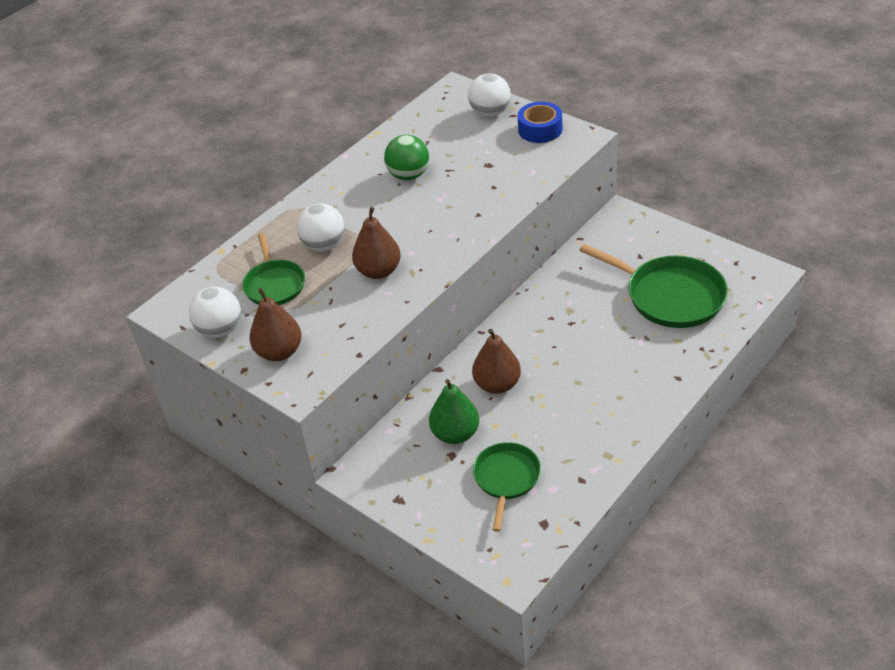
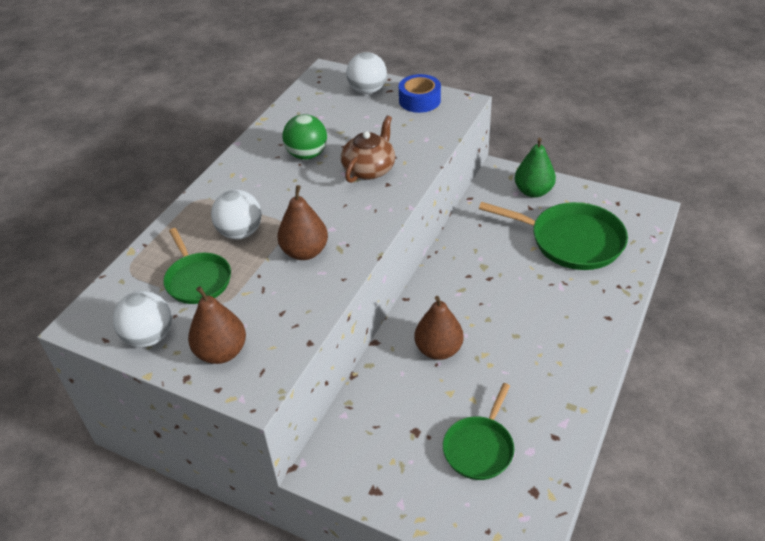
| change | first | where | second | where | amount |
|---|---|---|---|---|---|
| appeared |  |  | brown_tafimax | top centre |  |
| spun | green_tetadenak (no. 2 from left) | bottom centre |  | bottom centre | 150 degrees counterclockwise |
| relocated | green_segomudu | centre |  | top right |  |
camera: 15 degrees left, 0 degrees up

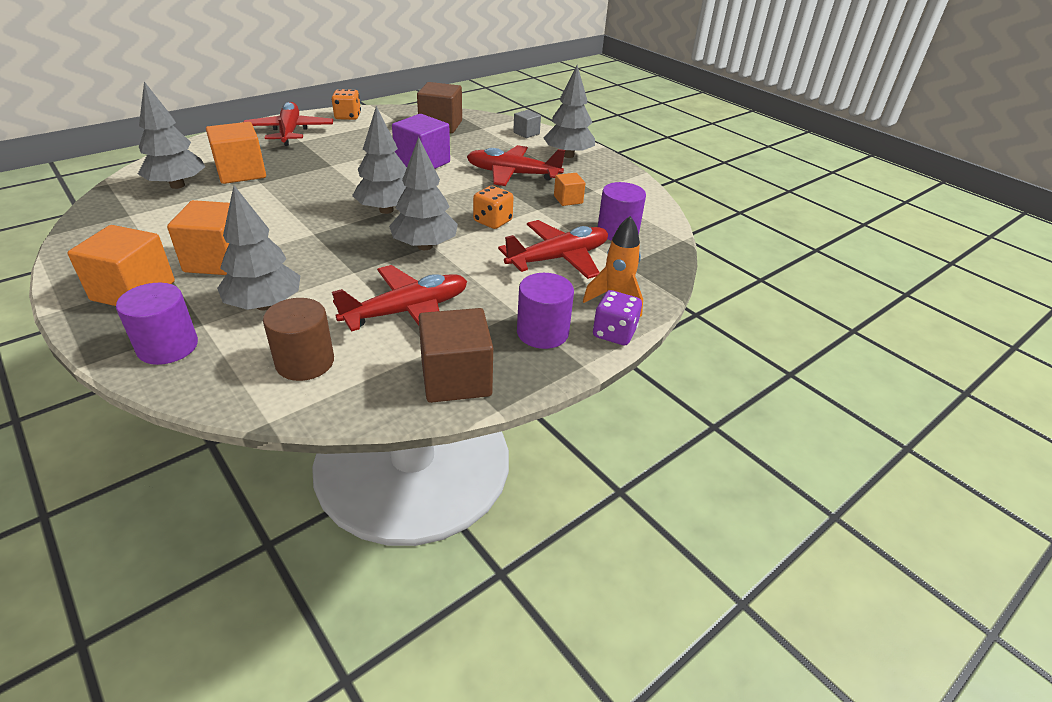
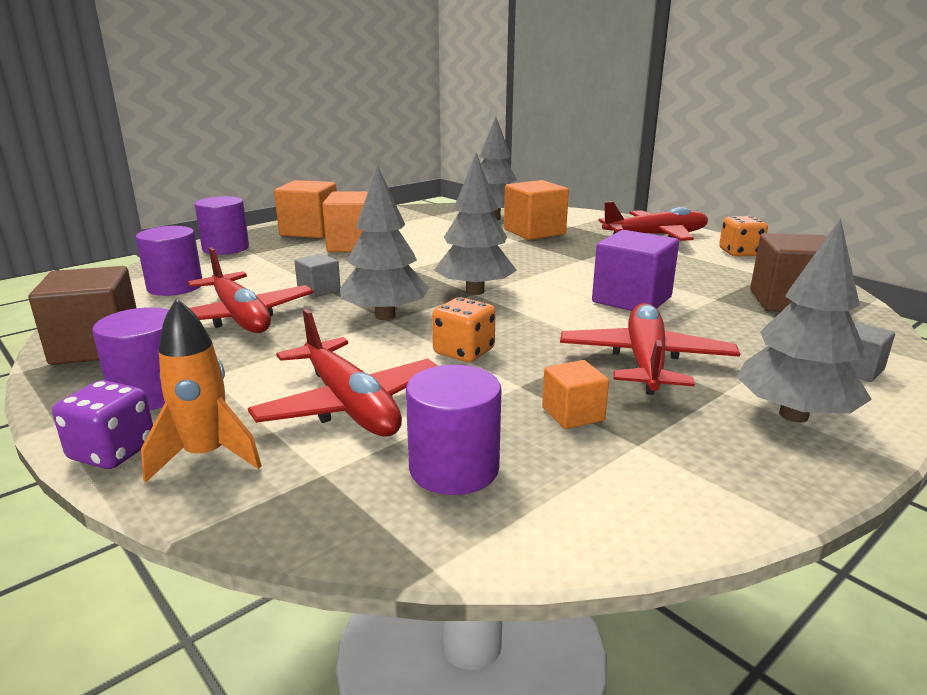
| change | first | where | second | where | amount |
|---|---|---|---|---|---|
| colour | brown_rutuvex | middle left | purple_rutuvex (no. 2 from left) | middle left |  |
| appeared |  |  | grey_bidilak (no. 1 from left) | centre |  |
| missing | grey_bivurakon (no. 2 from left) | middle left |  |  |  |
camera: 90 degrees right, 15 degrees down

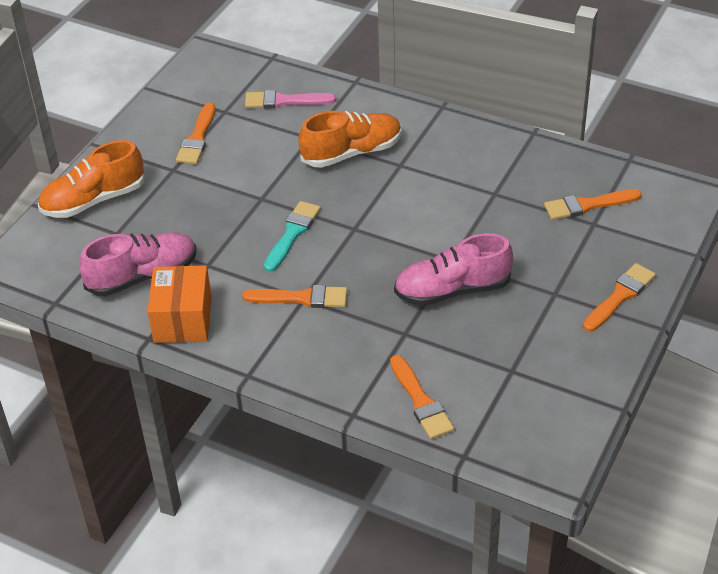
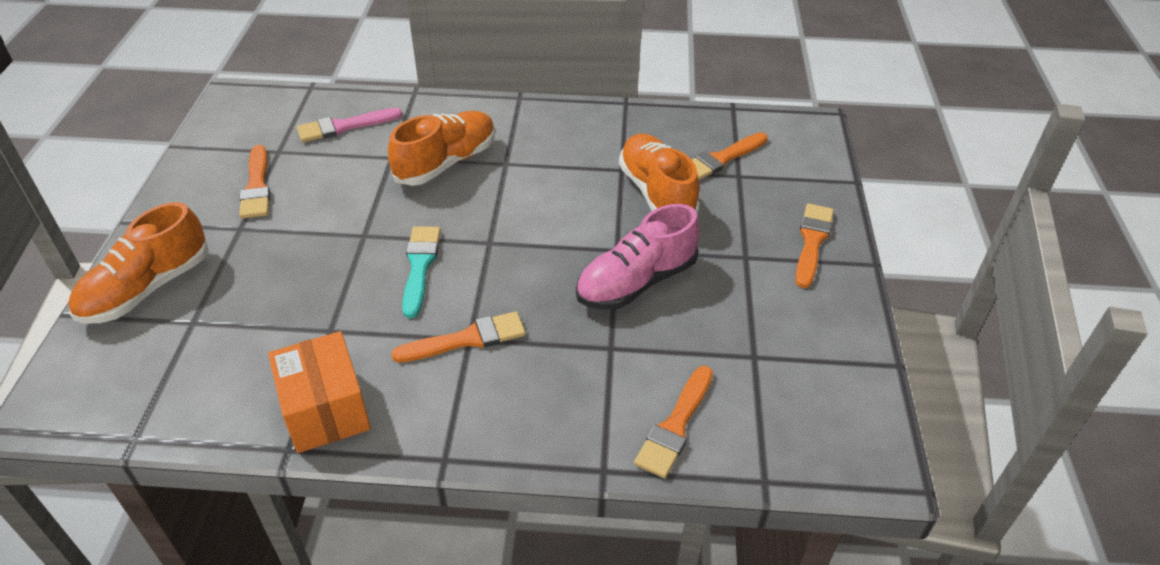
| change | first | where | second | where | amount |
|---|---|---|---|---|---|
| appeared |  |  | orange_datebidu (no. 3 from left) | top centre |  |
| spun | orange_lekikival (no. 3 from left) | bottom centre |  | bottom centre | 75 degrees clockwise |
| missing | pink_datebidu (no. 1 from left) | middle left |  |  |  |
camera: 25 degrees left, 0 degrees up

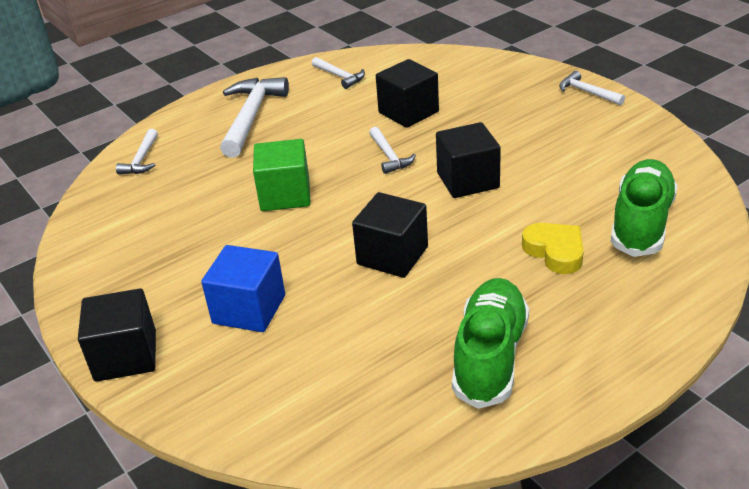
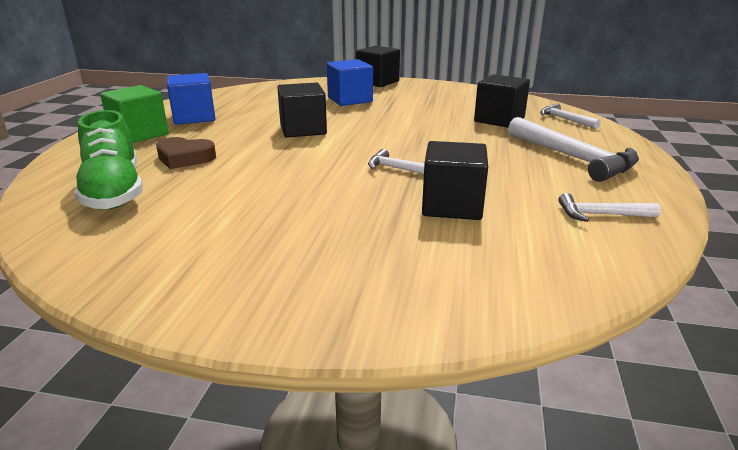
| change | first | where | second | where | amount |
|---|---|---|---|---|---|
| relocated | green_bidilak | centre |  | top left |  |
| colour | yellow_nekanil | middle right | brown_nekanil | middle left |  |
| exchanged | green_datebidu (no. 1 from left) | bottom centre | blue_bidilak (no. 1 from left) | top left |  |
| relocated | black_bidilak (no. 4 from left) | top centre |  | top right |  |
| missing | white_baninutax (no. 5 from left) | top right |  |  |  |
camera: 135 degrees right, 10 degrees down

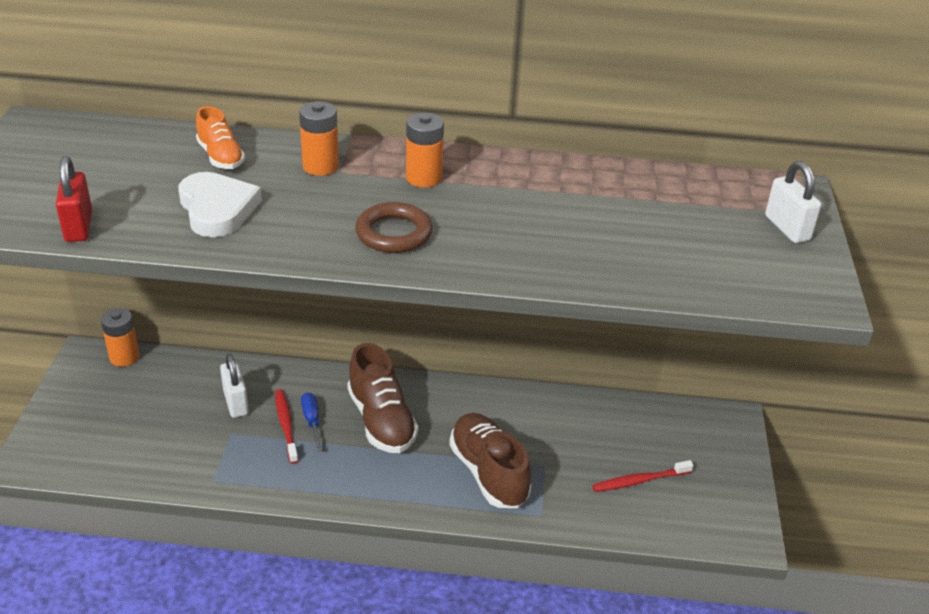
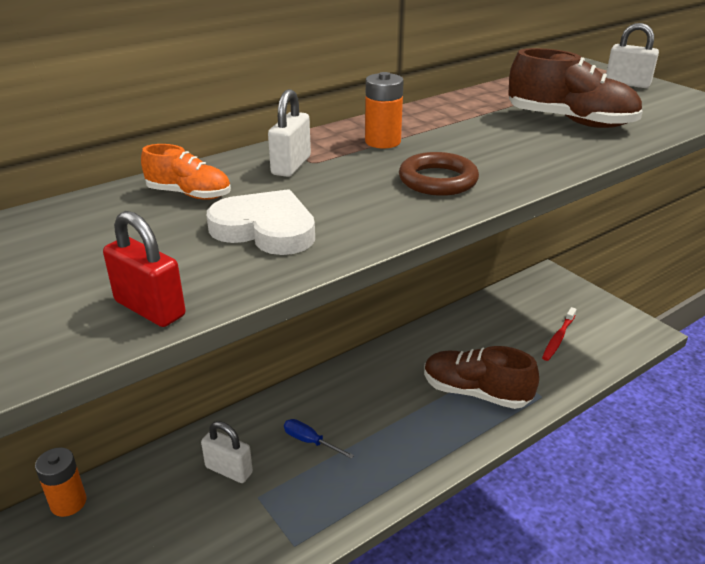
| change | first | where | second | where | amount |
|---|---|---|---|---|---|
| exchanged | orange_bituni (no. 2 from left) | top centre | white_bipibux (no. 2 from left) | top centre |  |
| relocated | brown_datebidu (no. 1 from left in the first image) | centre | brown_datebidu (no. 2 from left) | top right |  |
| missing | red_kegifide (no. 1 from left) | bottom left |  |  |  |
camera: 40 degrees left, 5 degrees down

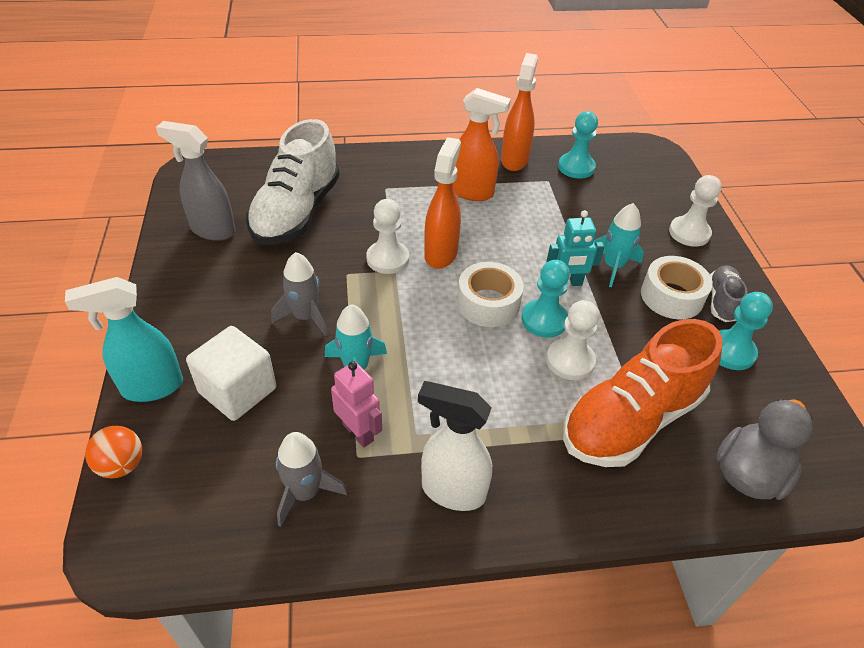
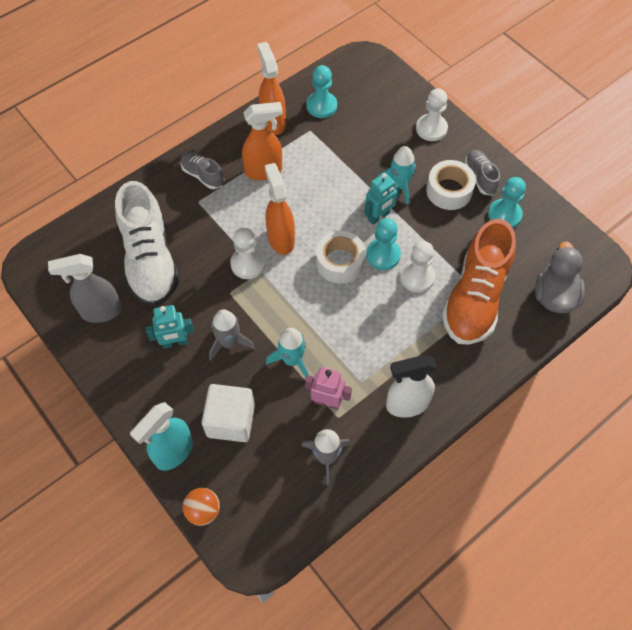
| change | first | where | second | where | amount |
|---|---|---|---|---|---|
| appeared |  |  | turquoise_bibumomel (no. 1 from left) | middle left |  |
| appeared |  |  | grey_datebidu (no. 1 from left) | top left |  |
camera: 30 degrees left, 15 degrees up

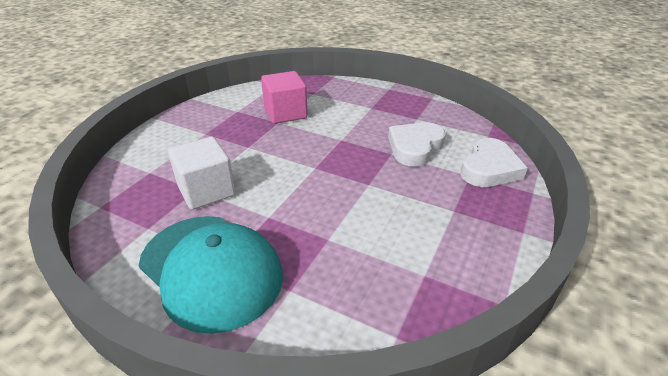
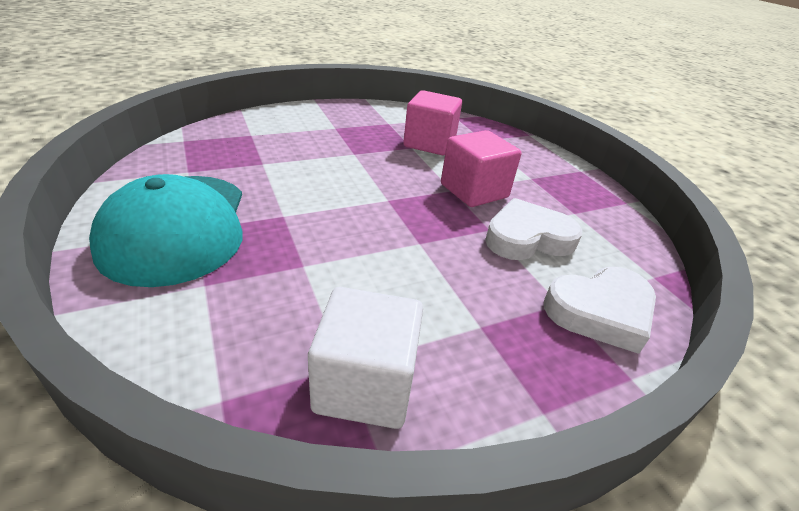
| change | first | where | second | where | amount |
|---|---|---|---|---|---|
| relocated | white_bidilak | middle left |  | bottom centre |  |
| appeared |  |  | pink_bidilak (no. 2 from left) | top centre |  |
camera: 35 degrees right, 0 degrees up

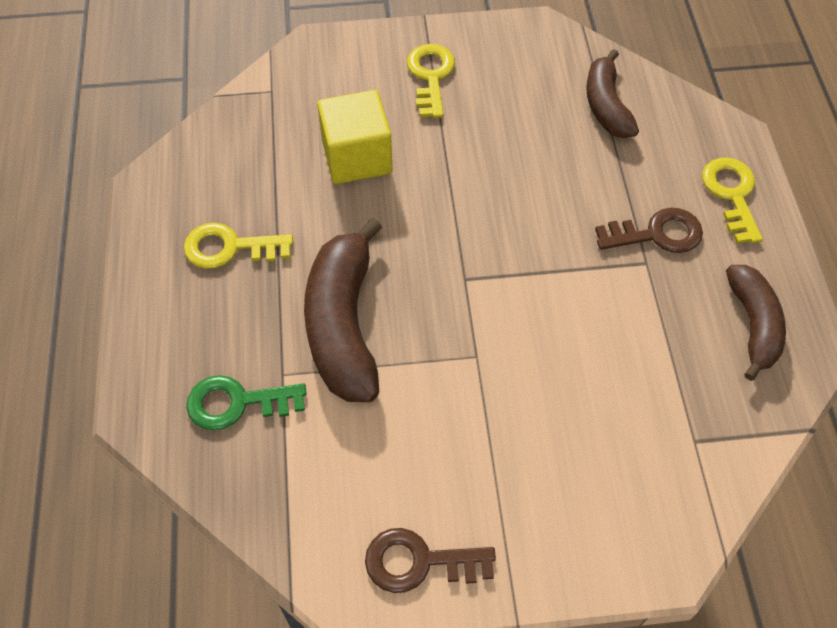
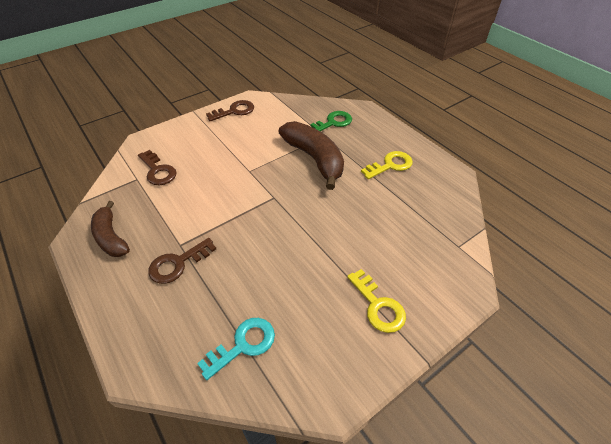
| change | first | where | second | where | amount |
|---|---|---|---|---|---|
| appeared |  |  | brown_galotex (no. 1 from left) | middle left |  |
| exchanged | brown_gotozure (no. 2 from left) | top right | turquoise_galotex | bottom centre |  |
| missing | yellow_bidilak | top centre |  |  |  |
| missing | yellow_galotex (no. 3 from left) | top right |  |  |  |
camera: 150 degrees right, 10 degrees down

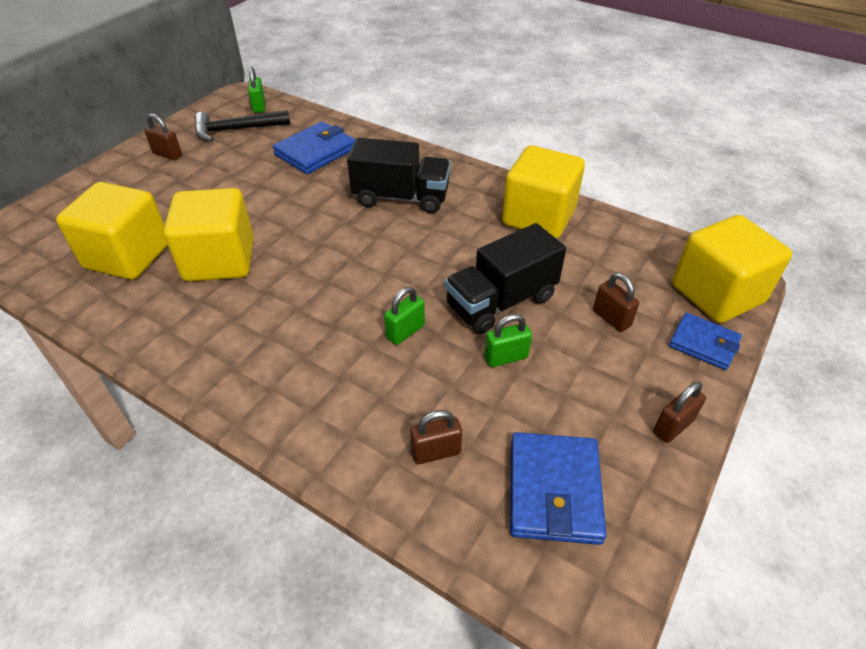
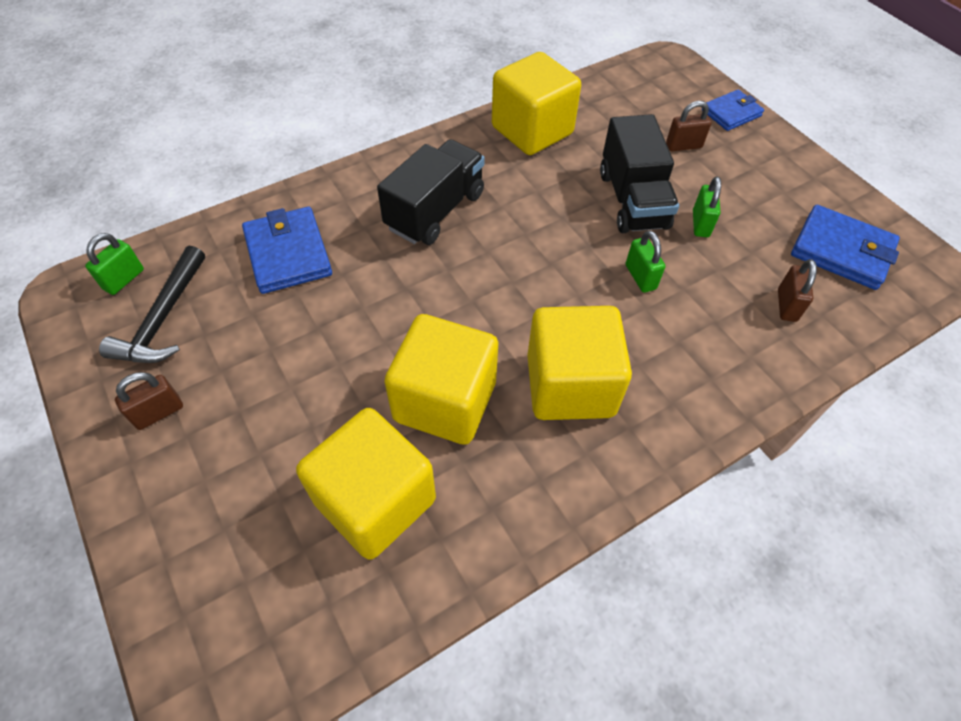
| change | first | where | second | where | amount |
|---|---|---|---|---|---|
| spun | green_bipibux (no. 1 from left) | top left |  | middle left | 75 degrees counterclockwise |
| relocated | yellow_bidilak (no. 4 from left) | middle right |  | centre |  |
| missing | brown_bipibux (no. 4 from left) | middle right |  |  |  |
camera: 65 degrees left, 10 degrees up

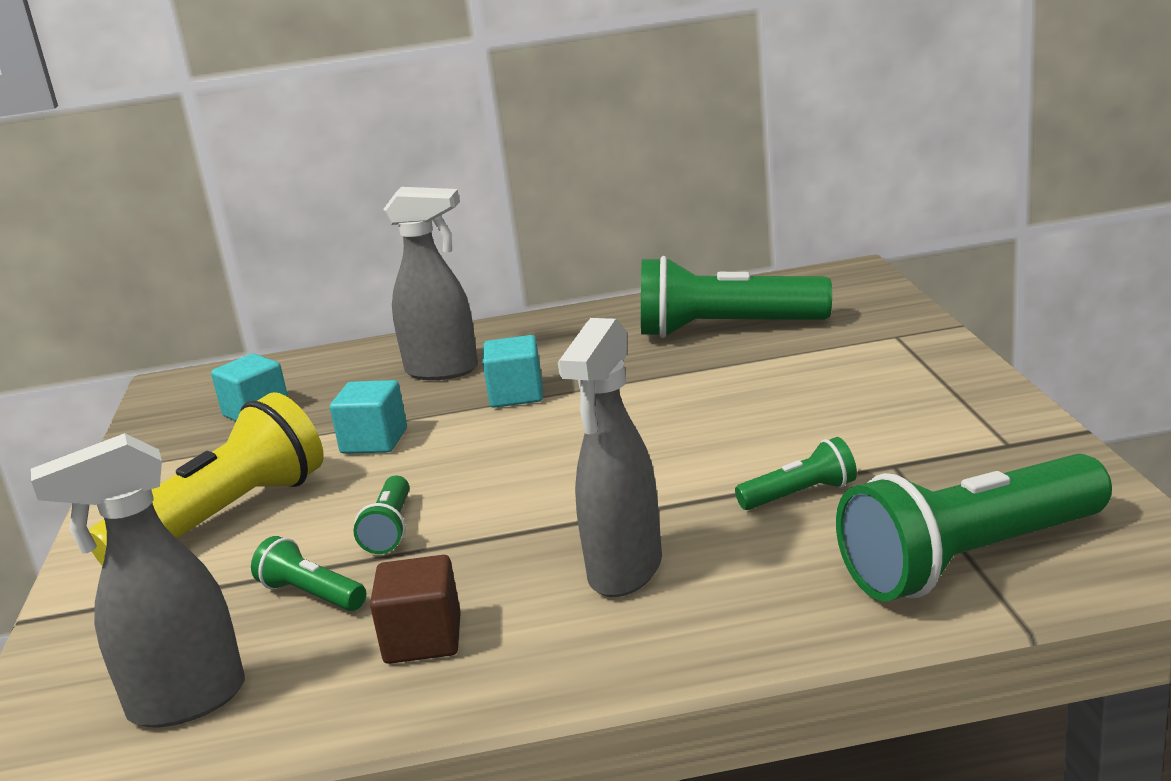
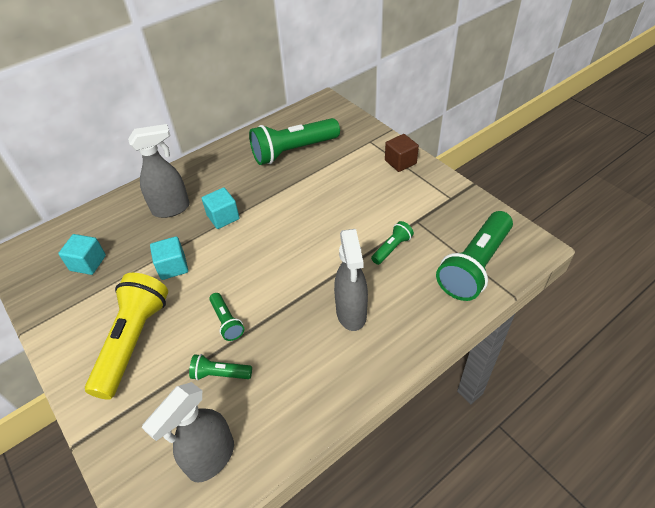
| change | first | where | second | where | amount |
|---|---|---|---|---|---|
| relocated | brown_bidilak | bottom centre |  | top centre |  |
camera: 30 degrees left, 25 degrees up

